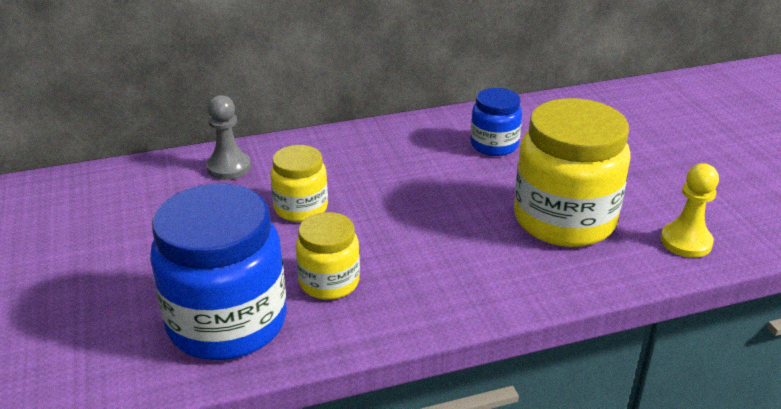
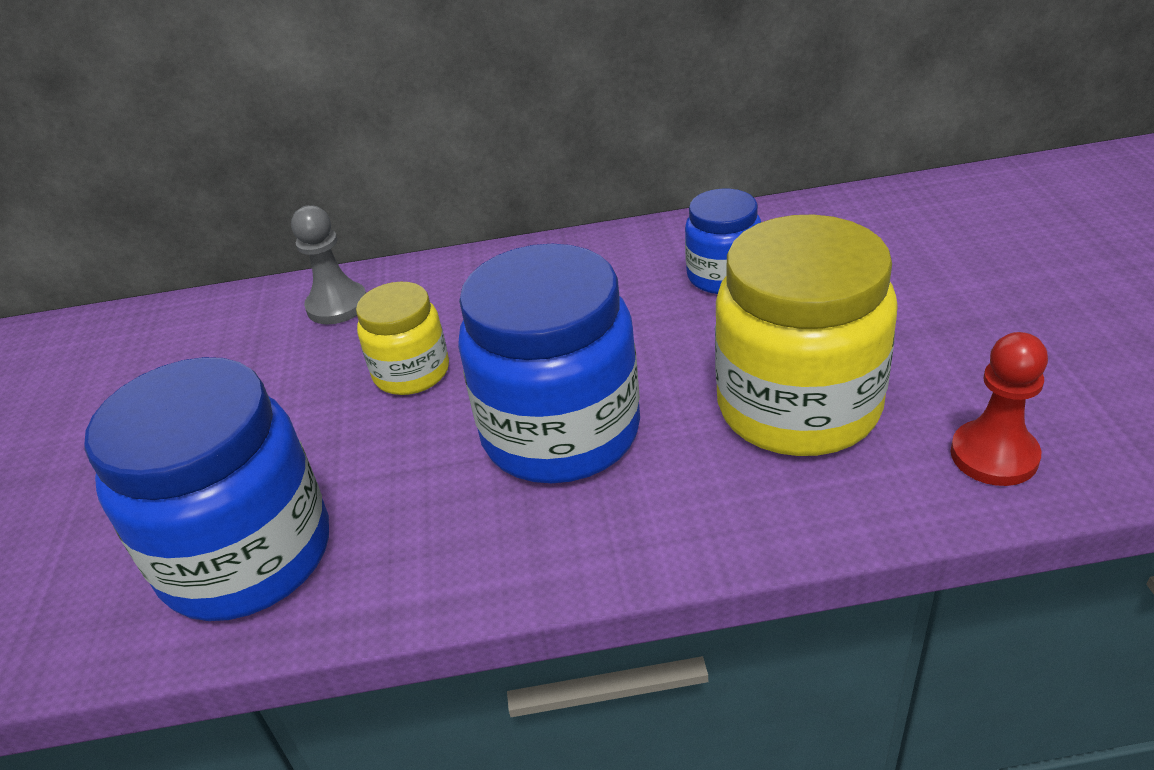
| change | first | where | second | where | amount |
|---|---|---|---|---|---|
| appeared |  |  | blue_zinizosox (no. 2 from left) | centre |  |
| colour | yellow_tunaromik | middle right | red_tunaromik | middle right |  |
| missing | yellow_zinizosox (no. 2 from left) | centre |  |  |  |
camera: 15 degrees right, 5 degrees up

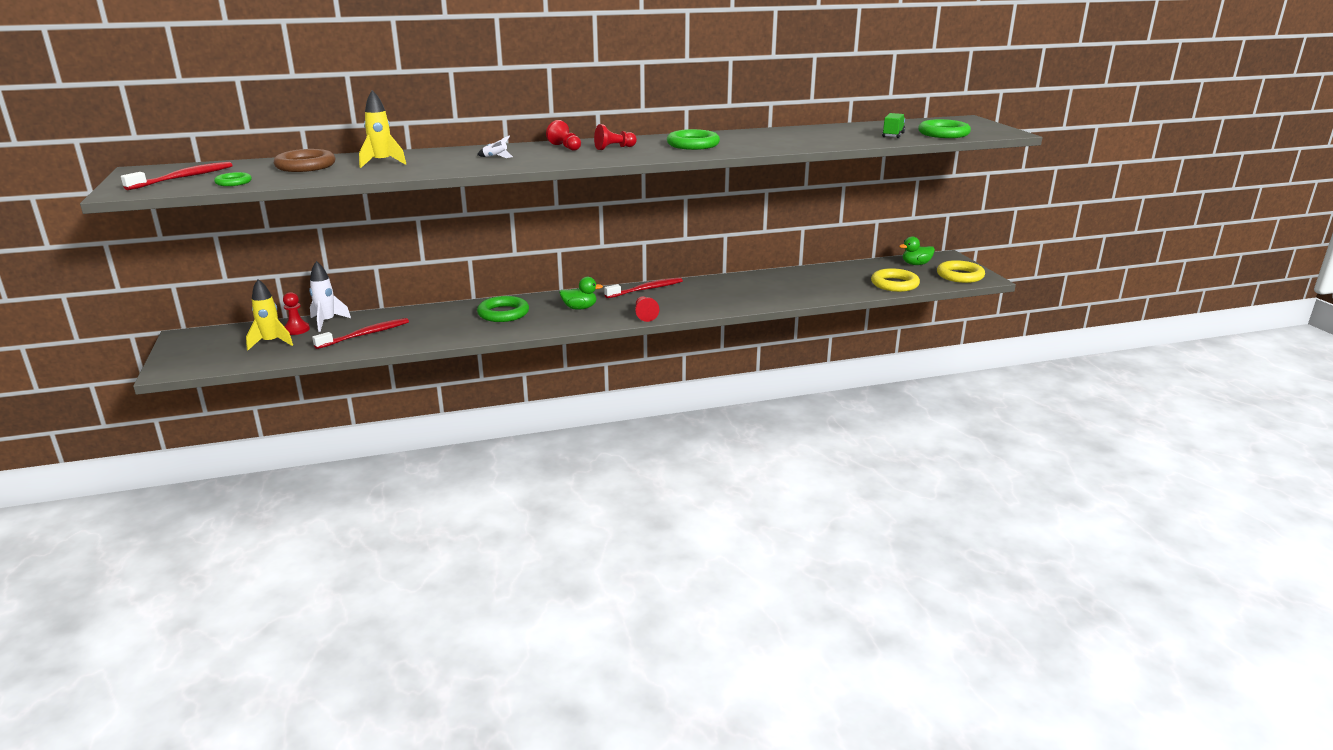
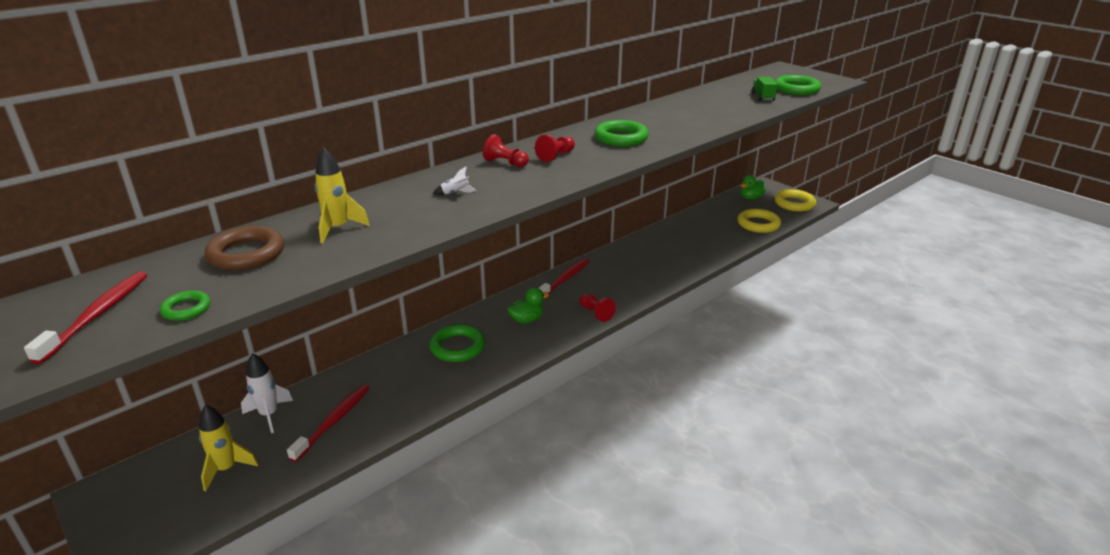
| change | first | where | second | where | amount |
|---|---|---|---|---|---|
| missing | red_tunaromik (no. 1 from left) | middle left |  |  |  |
camera: 25 degrees left, 5 degrees up

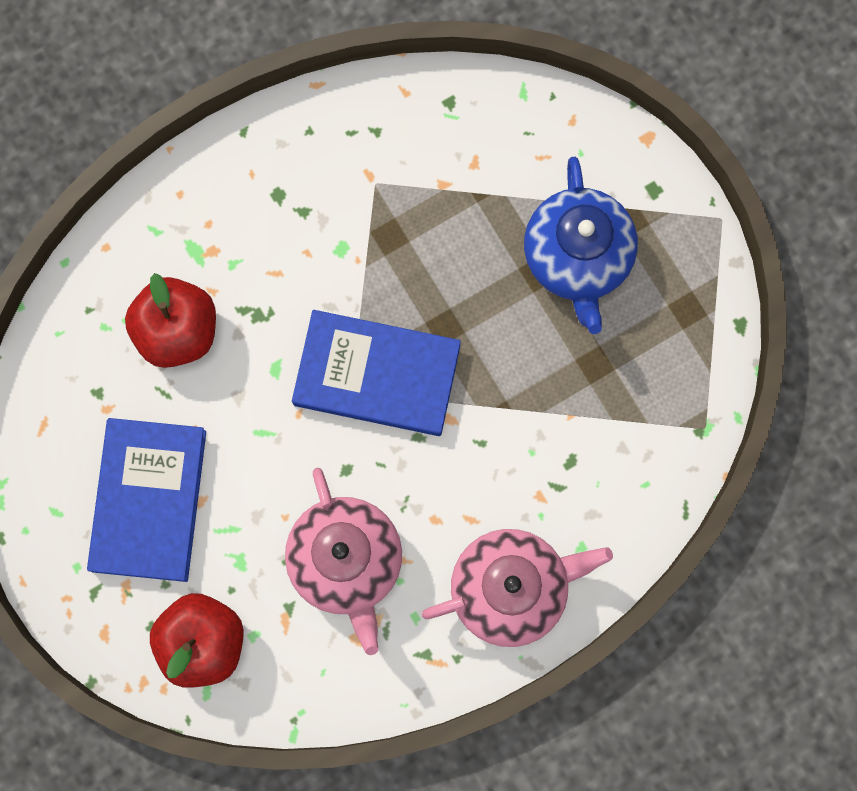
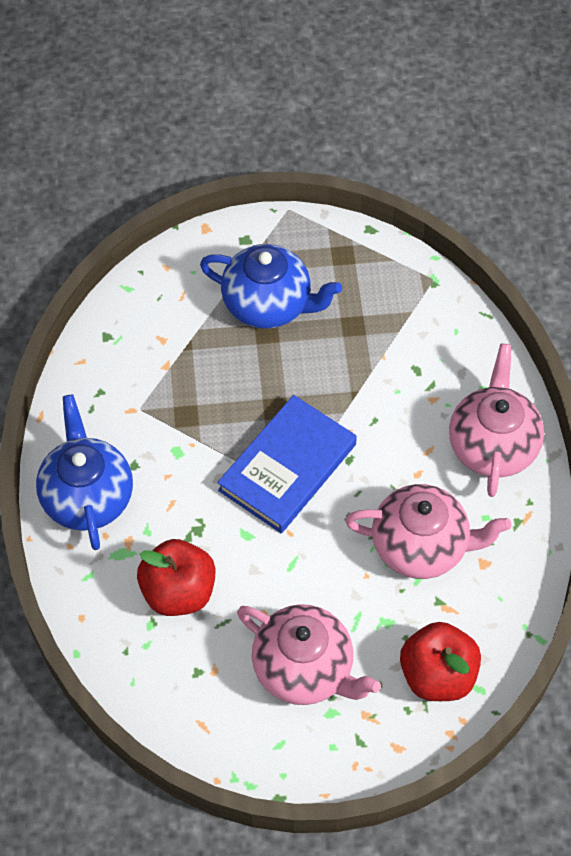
| change | first | where | second | where | amount |
|---|---|---|---|---|---|
| appeared |  |  | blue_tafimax (no. 1 from left) | middle left |  |
| exchanged | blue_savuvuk (no. 1 from left) | middle left | pink_tafimax (no. 1 from left) | bottom centre |  |
camera: 65 degrees left, 20 degrees down

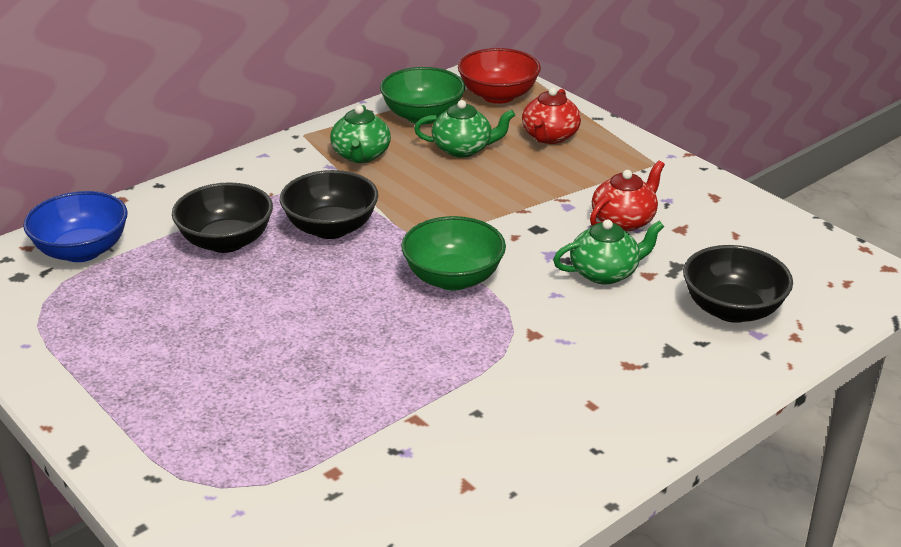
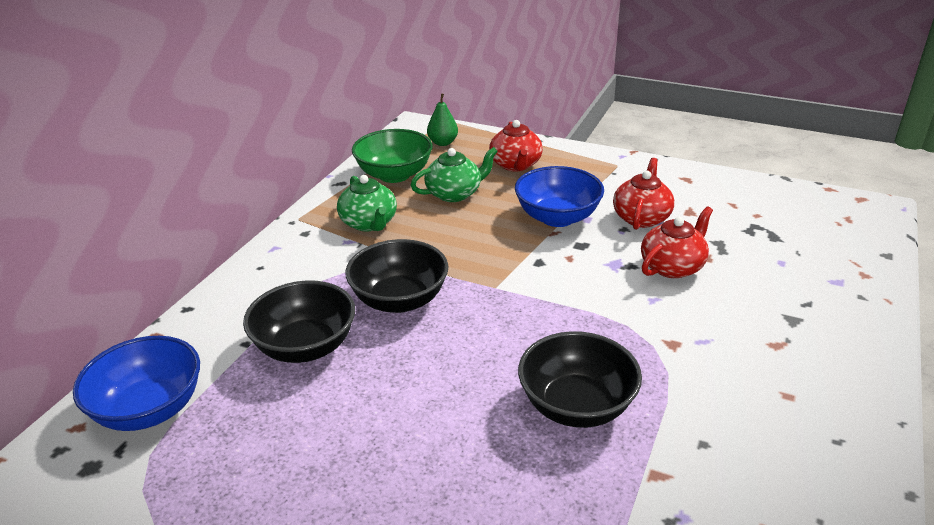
| change | first | where | second | where | amount |
|---|---|---|---|---|---|
| exchanged | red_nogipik | top centre | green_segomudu | top centre |  |
| appeared |  |  | blue_nogipik (no. 2 from left) | centre |  |
| relocated | black_nogipik (no. 3 from left) | middle right |  | bottom centre |  |
| colour | green_tafimax (no. 3 from left) | middle right | red_tafimax (no. 3 from left) | middle right |  |
| missing | green_nogipik (no. 2 from left) | centre |  |  |  |
camera: 25 degrees left, 0 degrees up

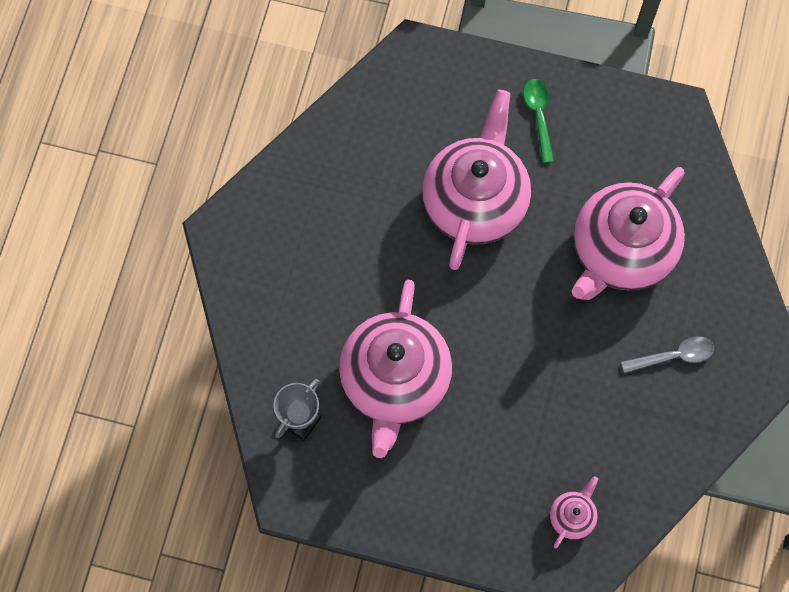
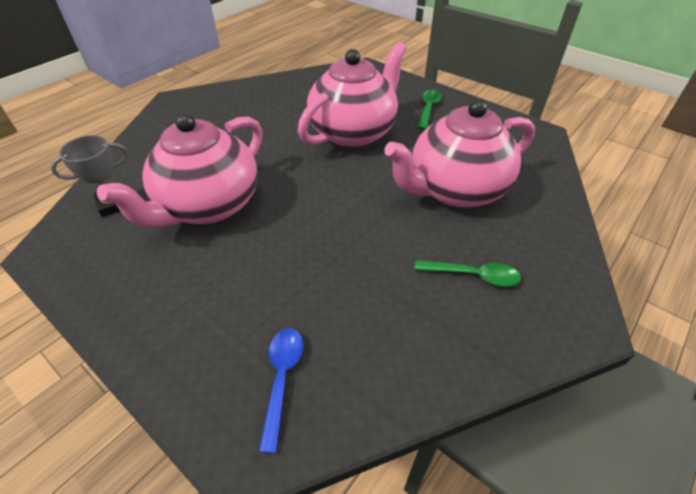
| change | first | where | second | where | amount |
|---|---|---|---|---|---|
| exchanged | pink_tafimax (no. 3 from left) | bottom right | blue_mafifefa | bottom centre |  |
| colour | grey_mafifefa | middle right | green_mafifefa (no. 2 from left) | middle right |  |
camera: 25 degrees right, 25 degrees down

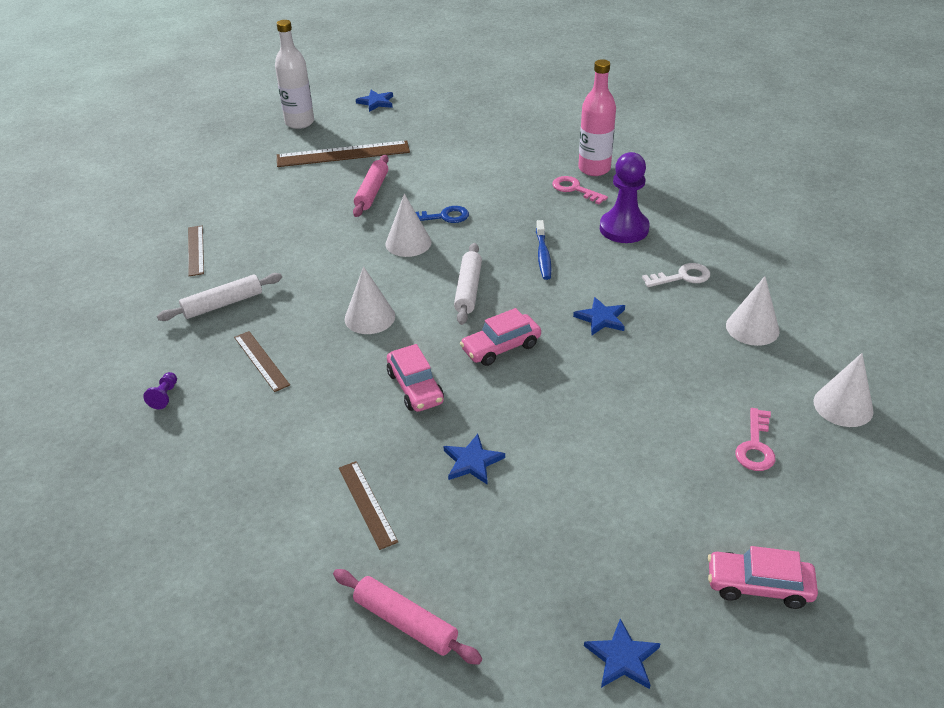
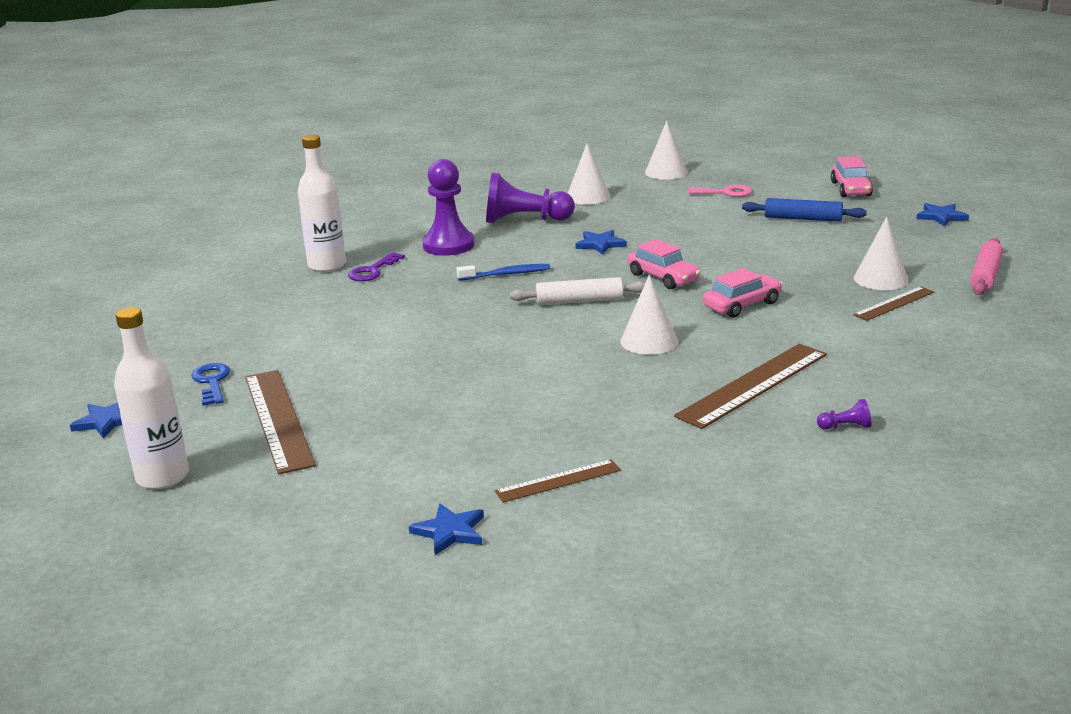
| change | first | where | second | where | amount |
|---|---|---|---|---|---|
| relocated | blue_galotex | top centre |  | middle left |  |
| colour | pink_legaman | top centre | white_legaman (no. 2 from left) | top left |  |
| colour | pink_galotex (no. 1 from left) | top centre | purple_galotex | centre |  |
| relocated | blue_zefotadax (no. 2 from left) | centre |  | bottom centre |  |
| exchanged | white_galotex | middle right | purple_tunaromik (no. 2 from left) | top centre |  |
| size | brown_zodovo (no. 2 from left in the first image) | middle left | brown_zodovo (no. 3 from left) | middle right | x1.78 |
| appeared |  |  | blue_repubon | top right |  |
| relocated | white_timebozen (no. 2 from left in the first image) | top centre | white_timebozen (no. 4 from left) | middle right |  |
| missing | white_repubon (no. 1 from left) | middle left |  |  |  |
| missing | pink_repubon (no. 1 from left) | top centre |  |  |  |
camera: 100 degrees left, 15 degrees down

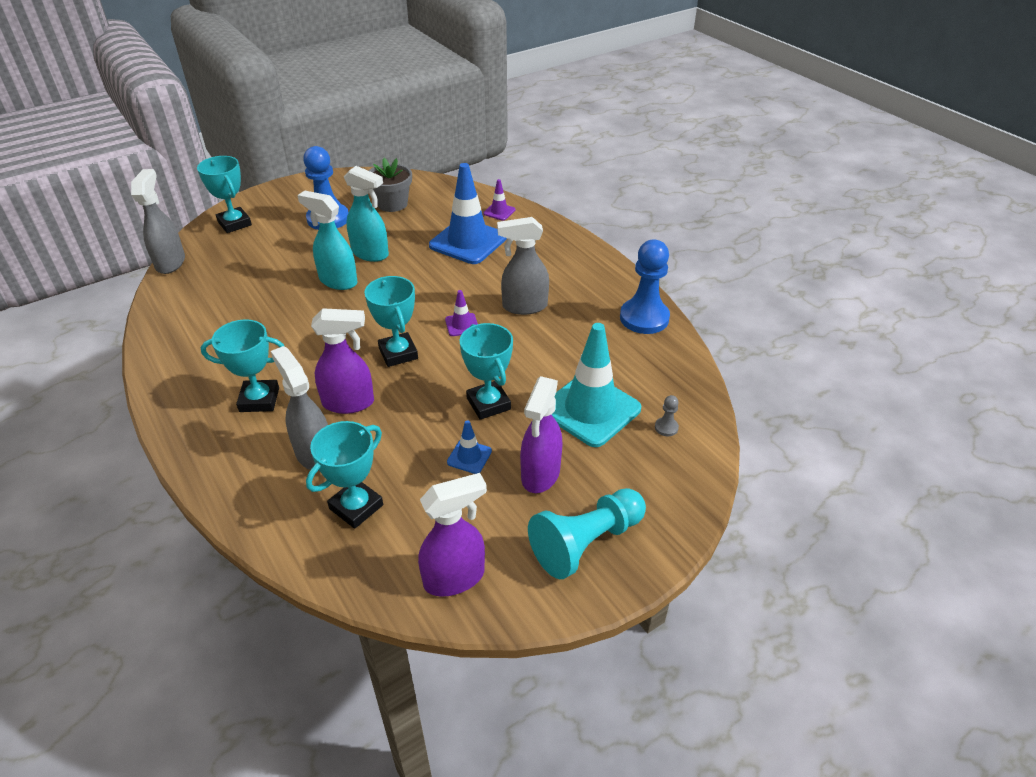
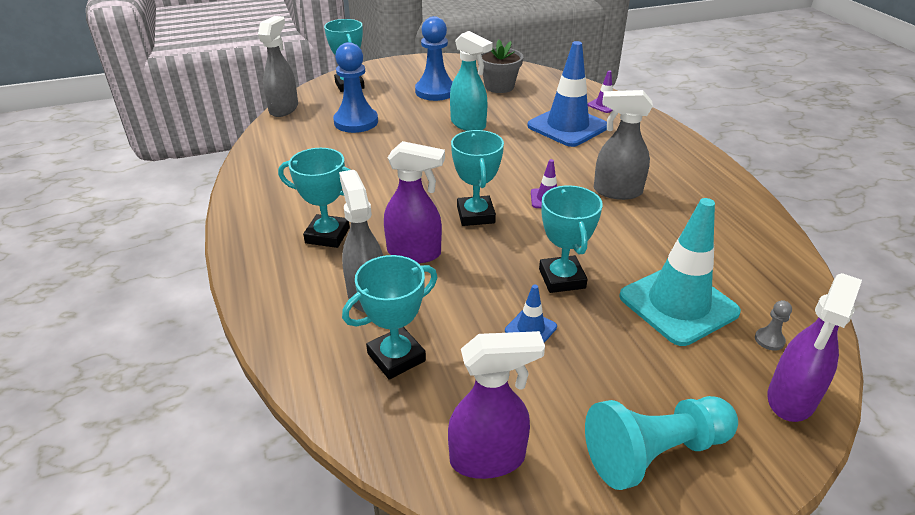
| change | first | where | second | where | amount |
|---|---|---|---|---|---|
| relocated | blue_tunaromik (no. 2 from left in the first image) | centre | blue_tunaromik (no. 1 from left) | top centre |  |
| relocated | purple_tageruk (no. 3 from left) | centre |  | bottom right |  |
| missing | turquoise_tageruk (no. 1 from left) | top left |  |  |  |
camera: 15 degrees right, 5 degrees down

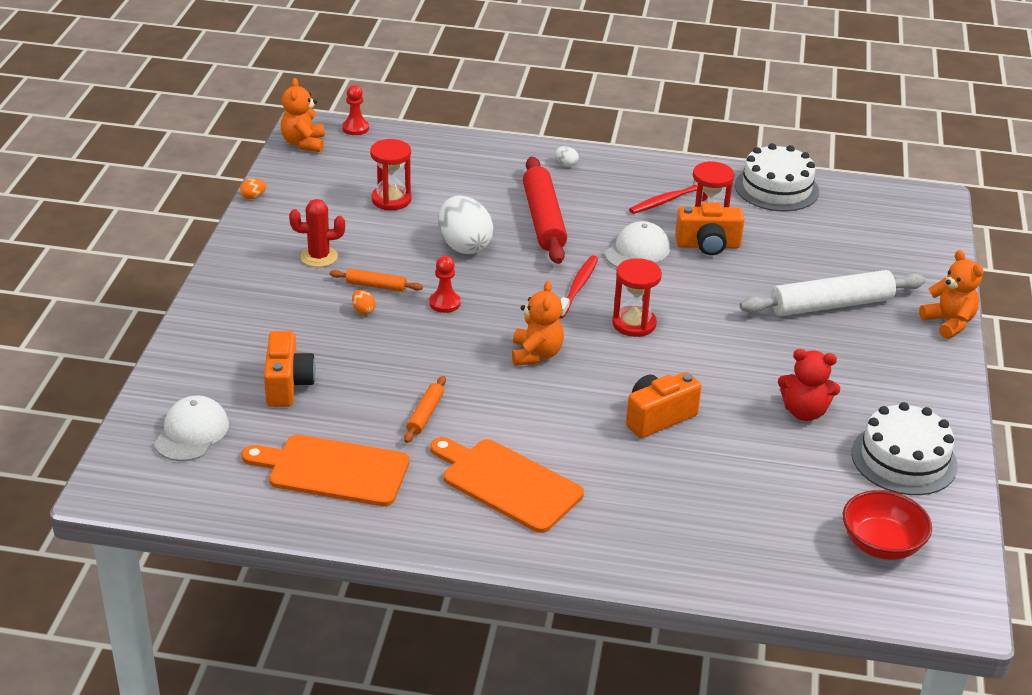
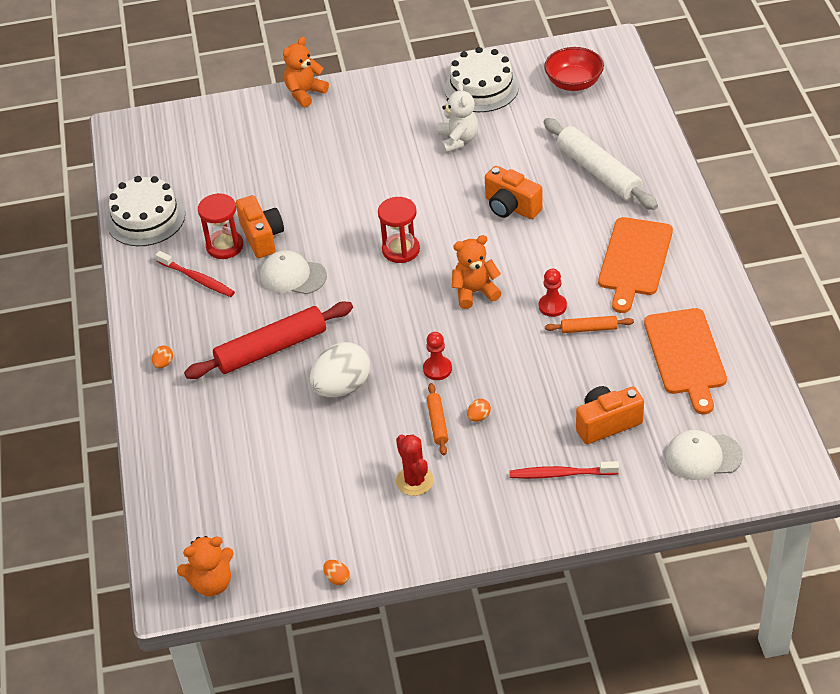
| change | first | where | second | where | amount |
|---|---|---|---|---|---|
| colour | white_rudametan (no. 2 from left) | top centre | orange_rudametan (no. 1 from left) | middle left |  |
| colour | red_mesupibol | middle right | white_mesupibol | top centre |  |
| relocated | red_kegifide (no. 1 from left in the first image) | centre | red_kegifide (no. 2 from left) | bottom right |  |
| relocated | red_tunaromik (no. 1 from left in the first image) | top centre | red_tunaromik (no. 2 from left) | centre |  |
| relocated | white_repubon | middle right |  | top right |  |
| missing | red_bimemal (no. 1 from left) | top centre |  |  |  |
camera: 105 degrees left, 10 degrees up

